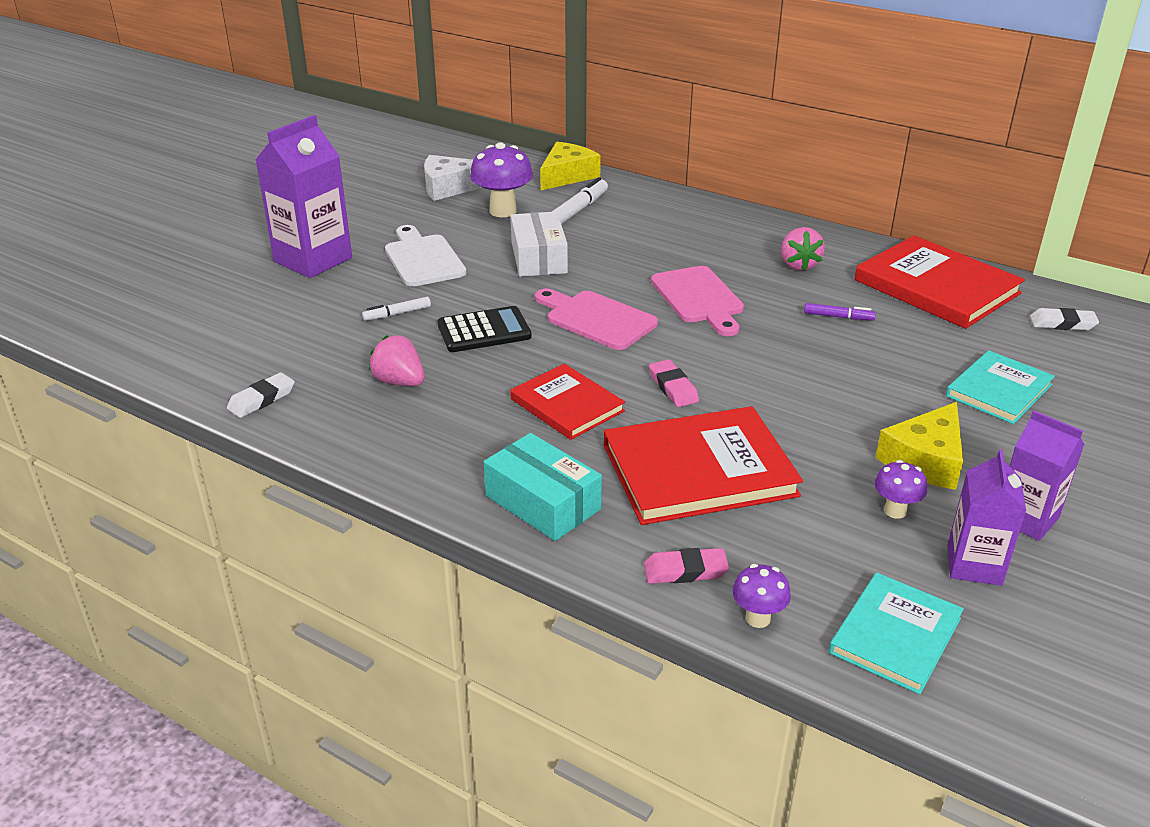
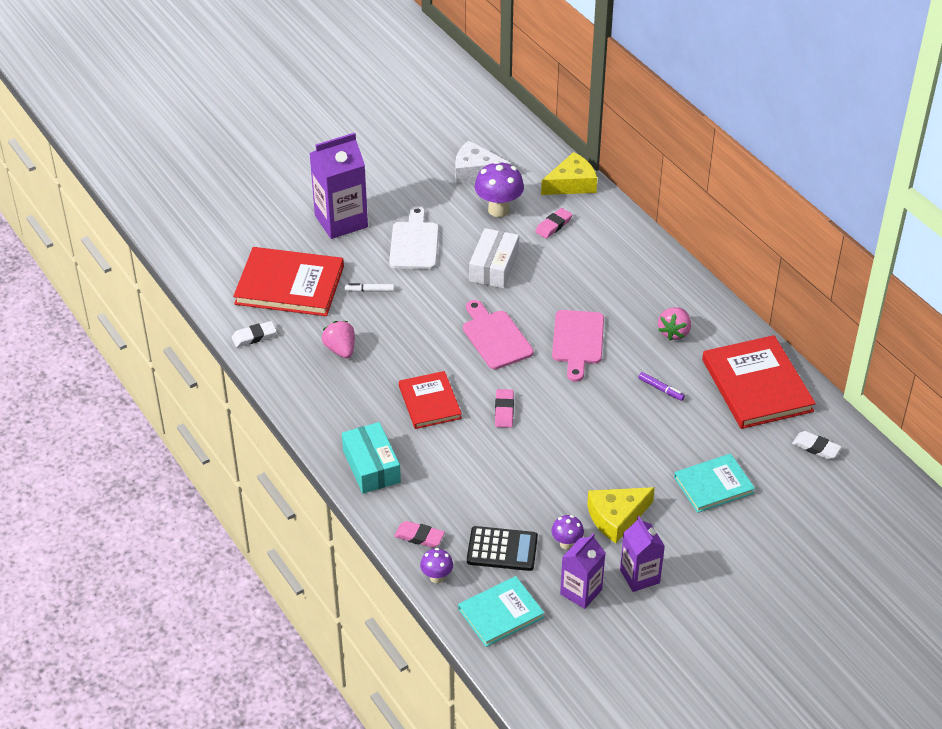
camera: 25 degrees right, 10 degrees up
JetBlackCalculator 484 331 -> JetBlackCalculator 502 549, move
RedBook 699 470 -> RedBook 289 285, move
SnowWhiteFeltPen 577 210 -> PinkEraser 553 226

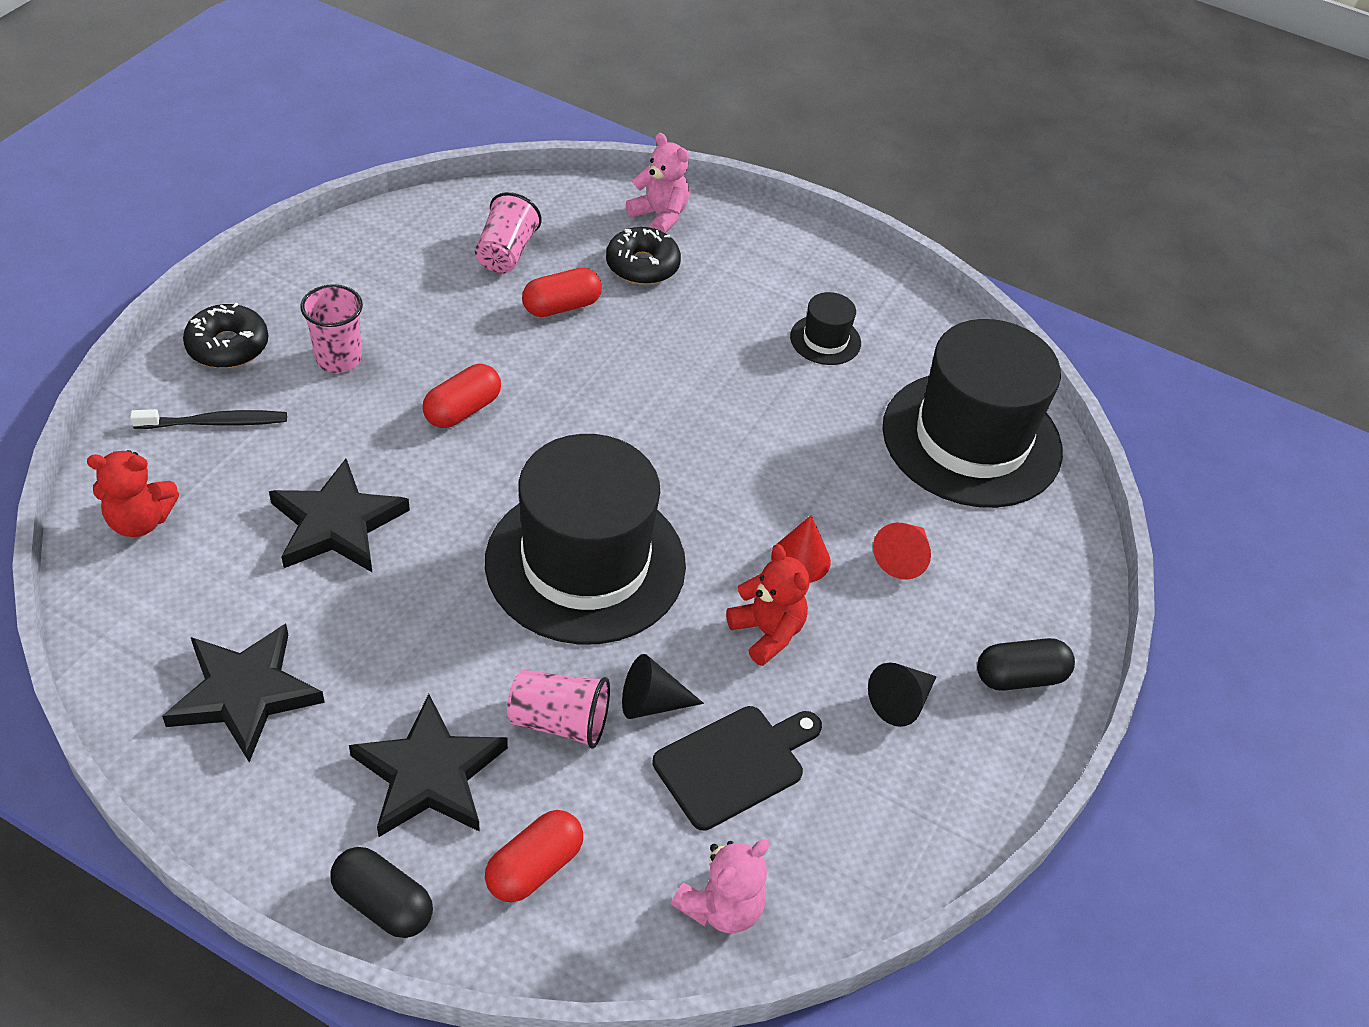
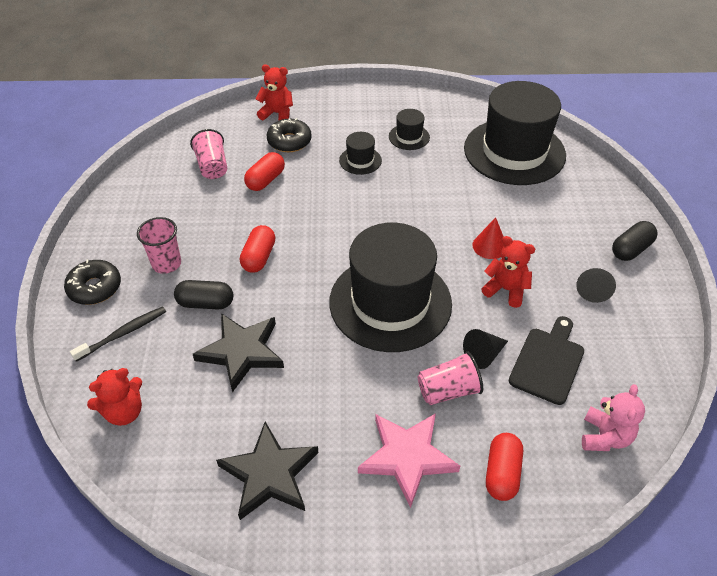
camera: 25 degrees left, 0 degrees up
RedConeShape 903 558 -> none
none -> JetBlackTallHat 360 160
JetBlackPillShape 383 903 -> JetBlackPillShape 205 303, move
JetBlackStarShape 429 774 -> PinkStarShape 407 457
PinkStuffedBear 660 216 -> RedStuffedBear 277 113

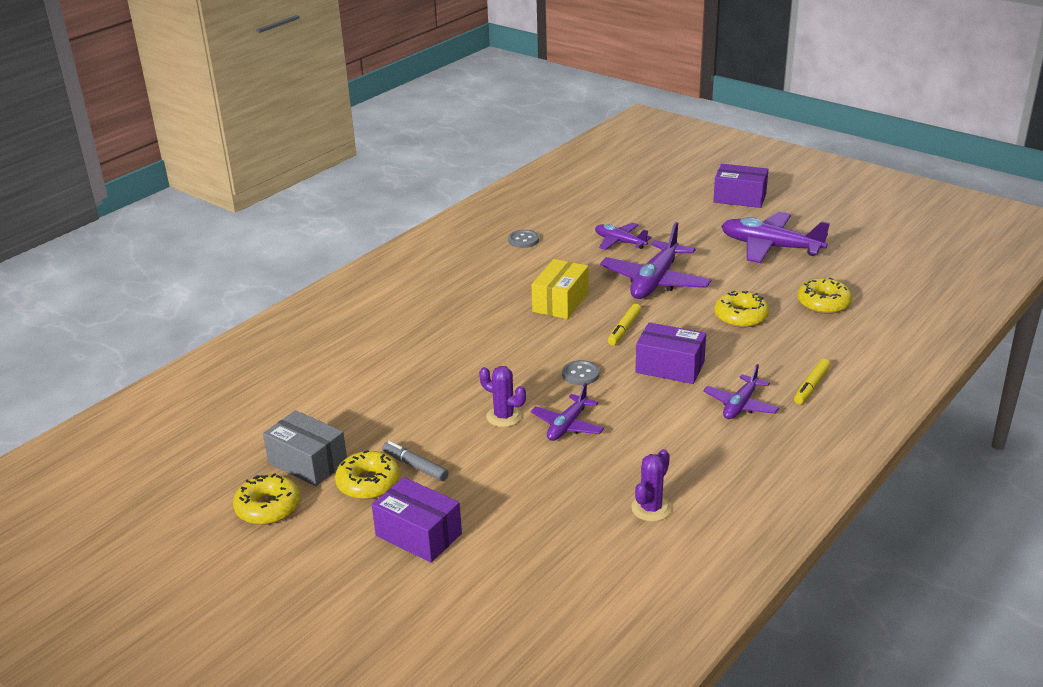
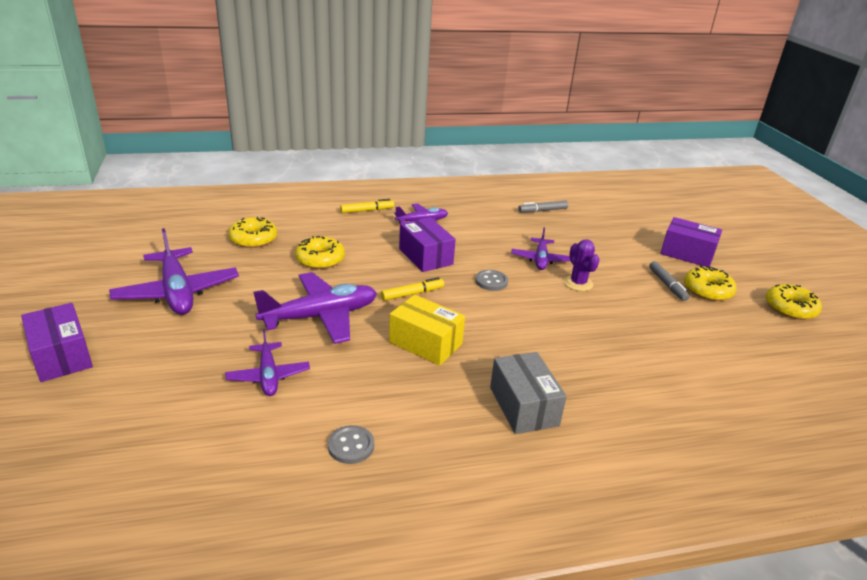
camera: 145 degrees left, 0 degrees up
AshGreyBox 308 462 -> AshGreyBox 523 406, move
PurplePricklyPlant 651 508 -> AshGreyFeltPen 542 210
PurpleBox 418 534 -> PurpleBox 687 254, 45 degrees counterclockwise
PurplePlane 567 425 -> PurplePlane 540 259, 120 degrees clockwise
YellowBox 560 302 -> YellowBox 425 343, 60 degrees clockwise

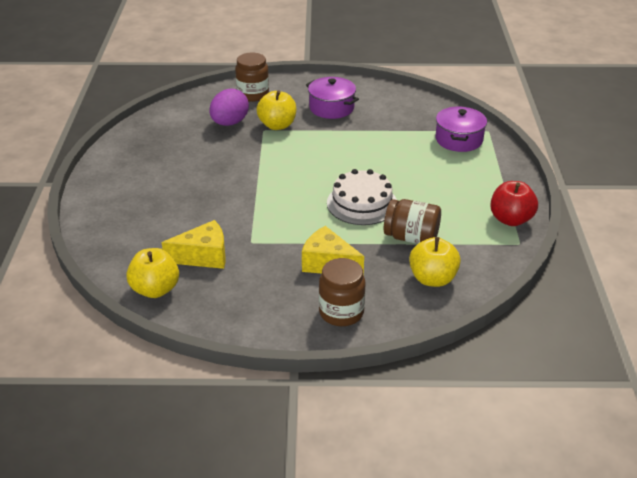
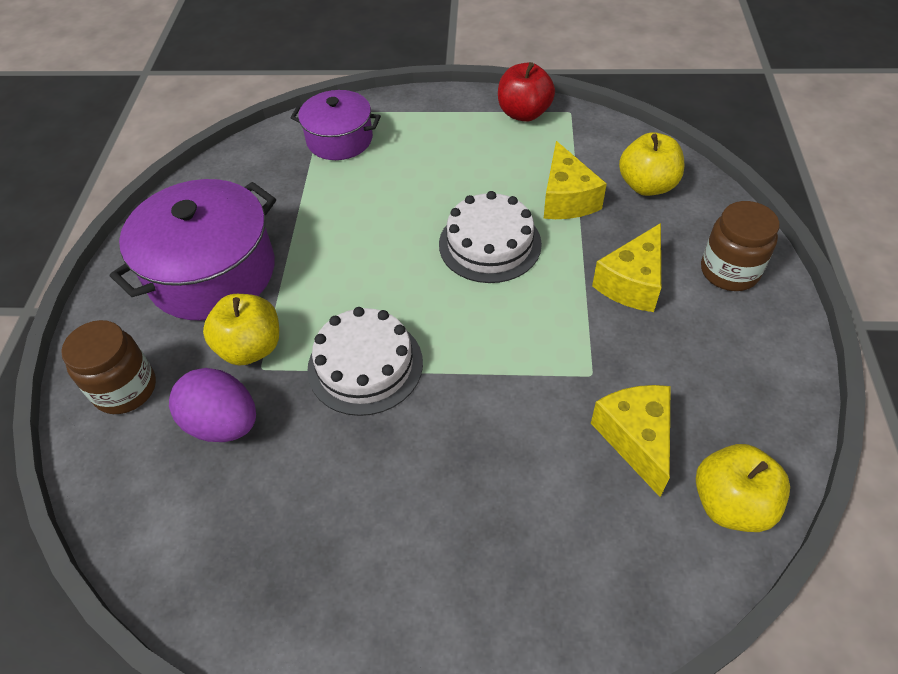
camera: 85 degrees left, 15 degrees up
none -> SnowWhiteCake 365 365
DarkBrownPreserveJar 411 238 -> YellowCheeseWedge 566 199
PurpleStockpot 331 108 -> PurpleStockpot 212 273, x1.65

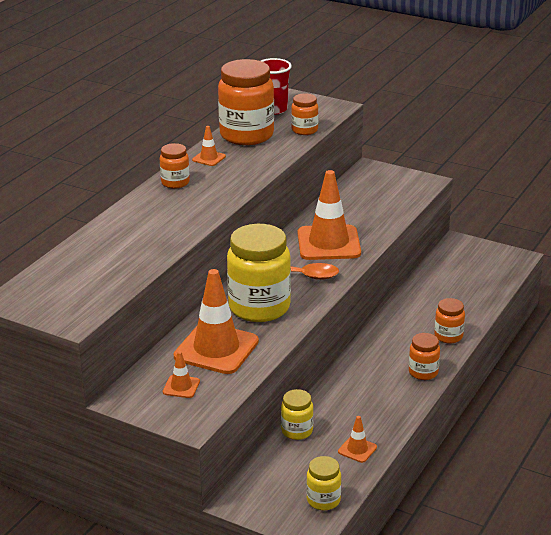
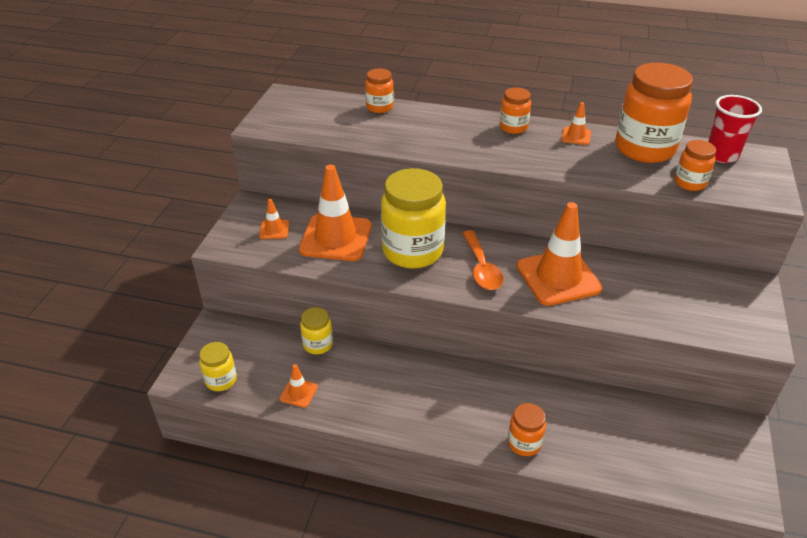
camera: 75 degrees right, 10 degrees up
OrangePreserveJar 423 372 -> OrangePreserveJar 379 107, move

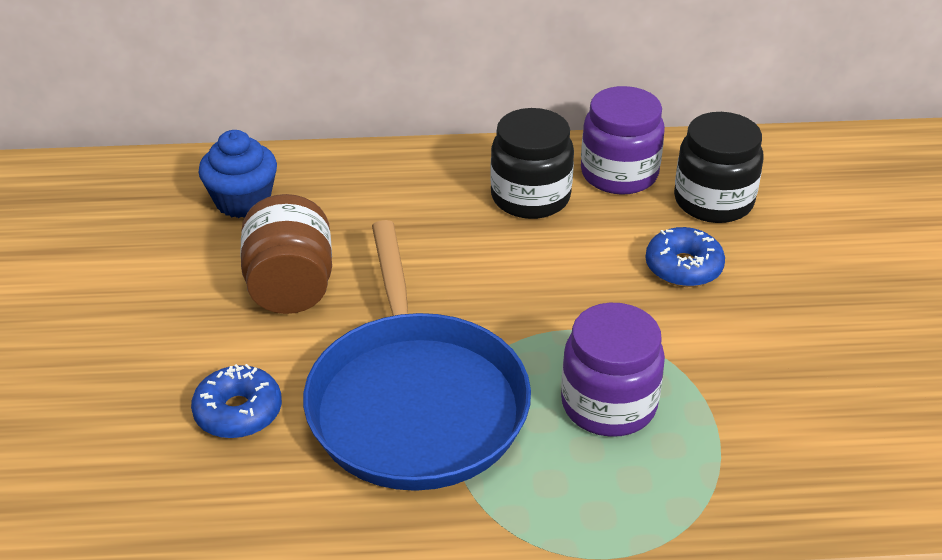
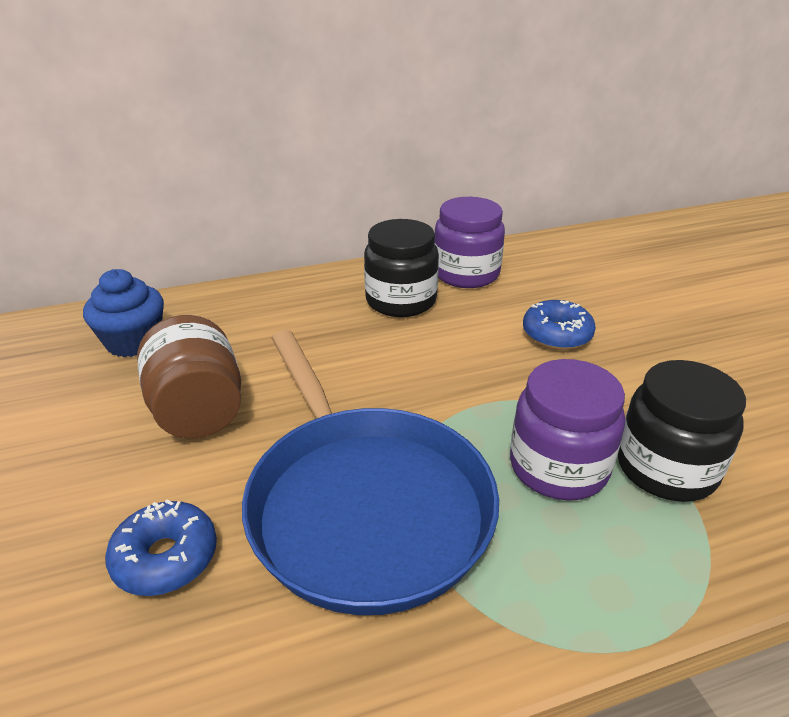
camera: 15 degrees left, 5 degrees down
JetBlackPreserveJar 713 201 -> JetBlackPreserveJar 666 468, move

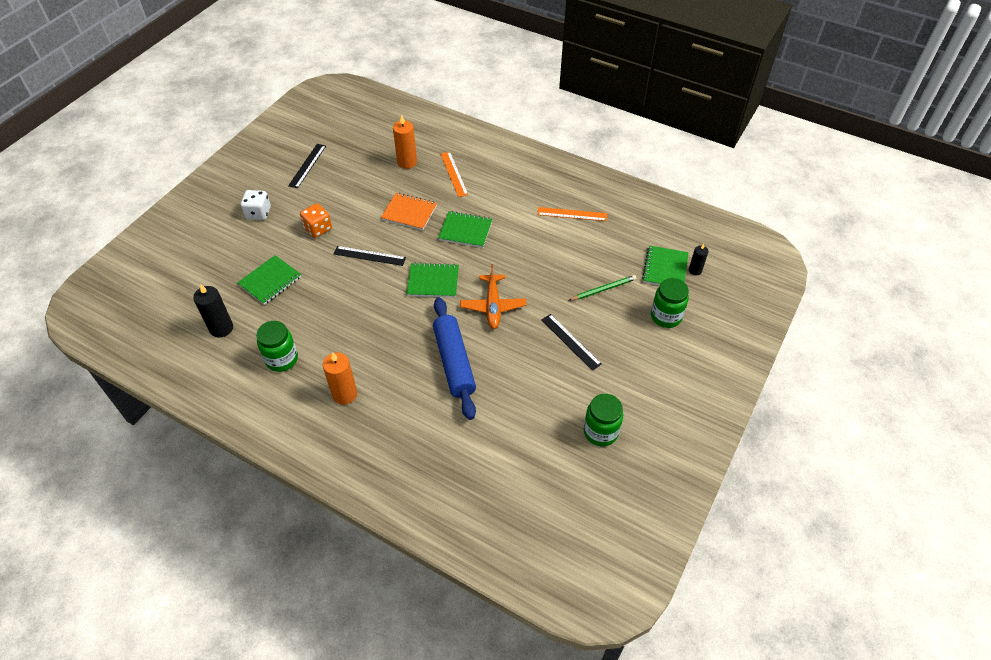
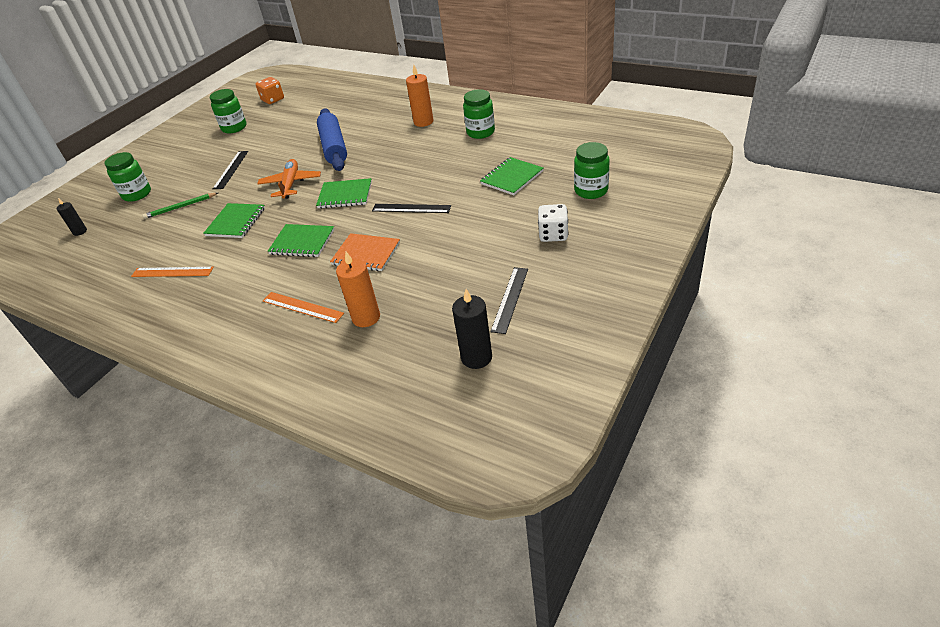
camera: 175 degrees left, 10 degrees down
none -> LeafGreenPreserveJar 591 191
JetBlackPillarCandle 221 328 -> JetBlackPillarCandle 476 357, move
OrangeDie 318 228 -> OrangeDie 273 100, move
LeafGreenExerciseBook 665 268 -> LeafGreenExerciseBook 236 222, move
OrangeStraightedge 454 174 -> OrangeStraightedge 302 307, 45 degrees counterclockwise
JetBlackStraightedge 570 341 -> JetBlackStraightedge 231 169, 45 degrees clockwise

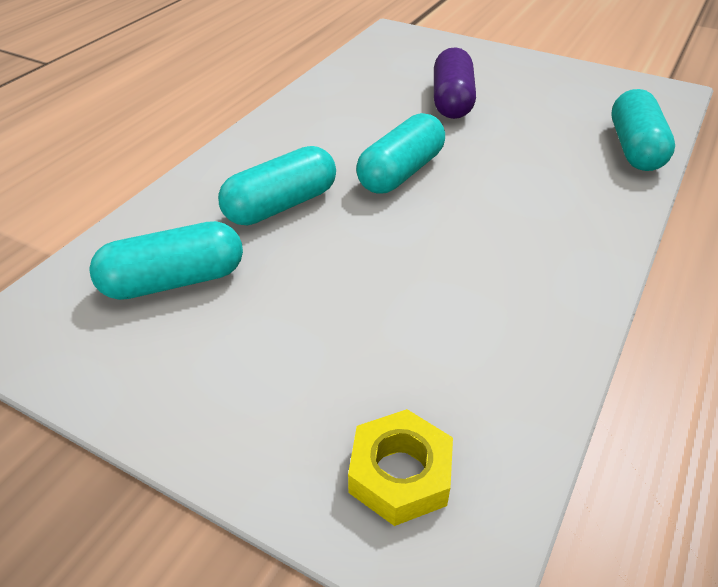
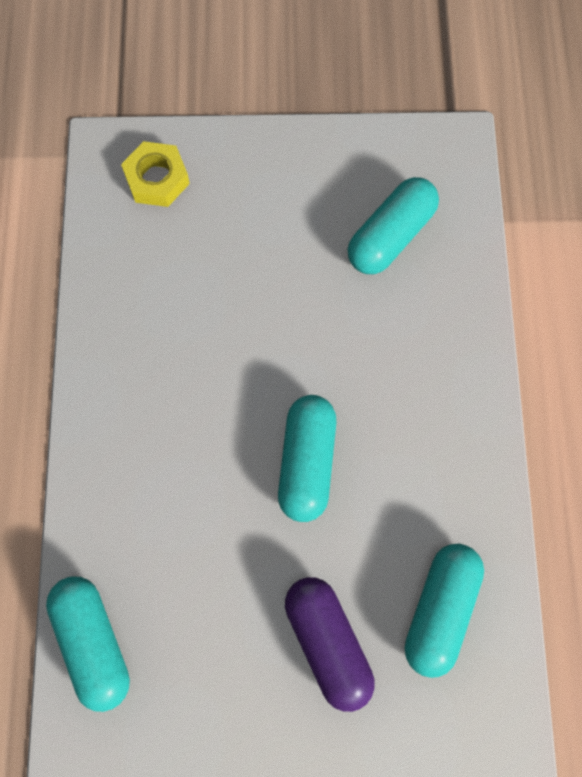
camera: 150 degrees right, 30 degrees up
TealPillShape 281 205 -> TealPillShape 440 610, move

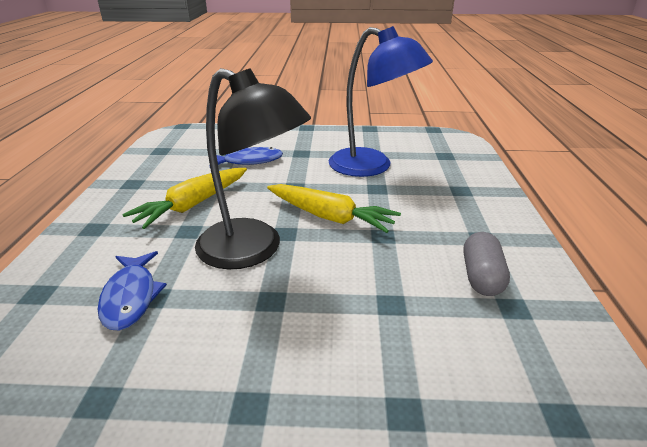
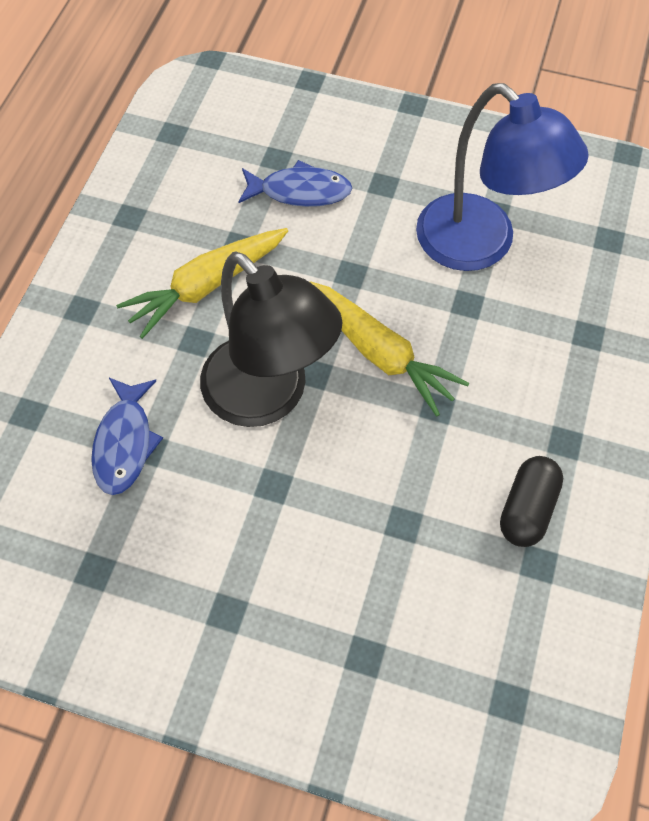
camera: 15 degrees right, 30 degrees up
AshGreyPillShape 481 277 -> JetBlackPillShape 527 509

